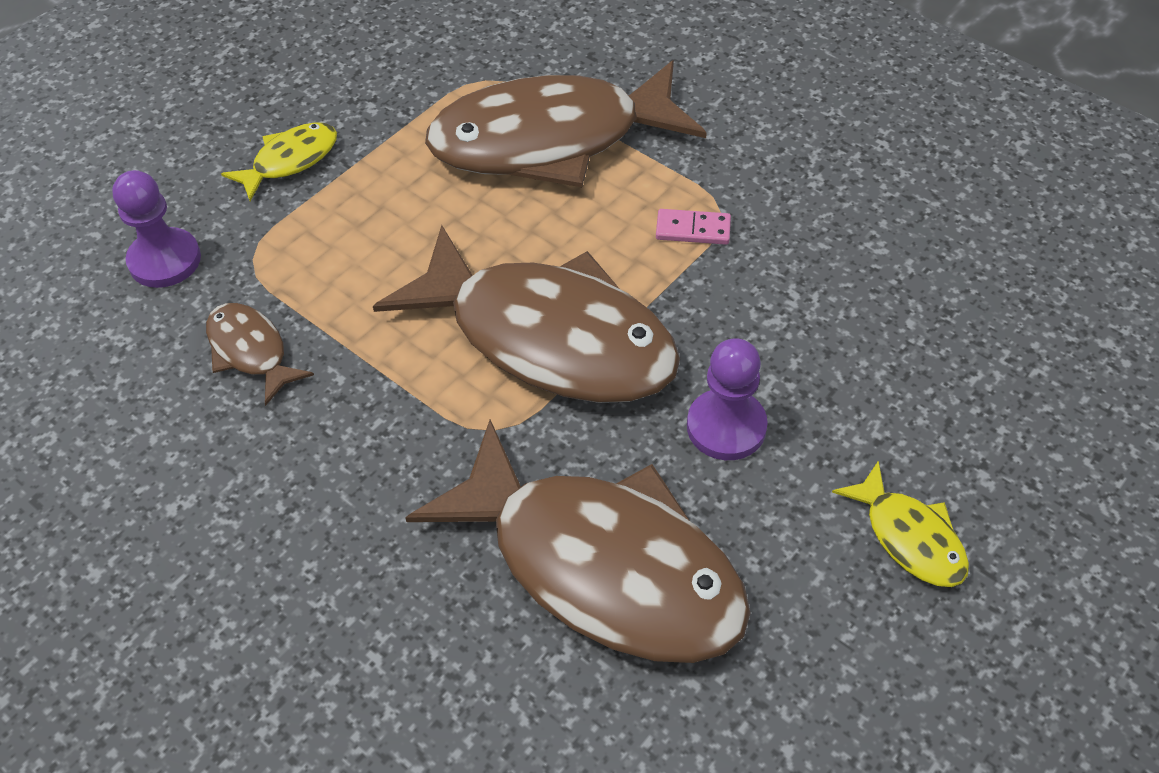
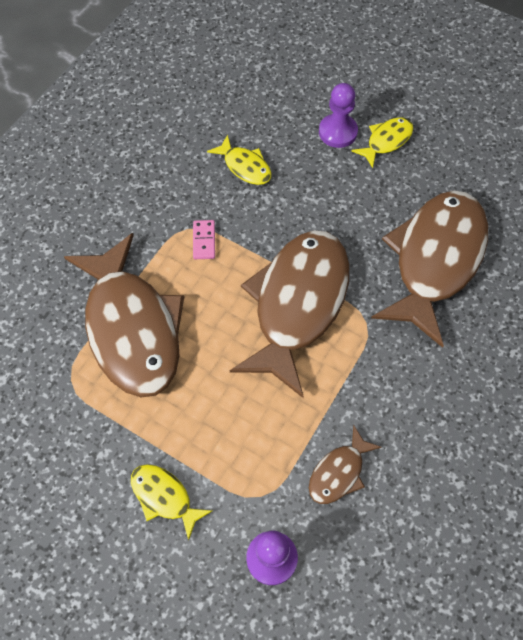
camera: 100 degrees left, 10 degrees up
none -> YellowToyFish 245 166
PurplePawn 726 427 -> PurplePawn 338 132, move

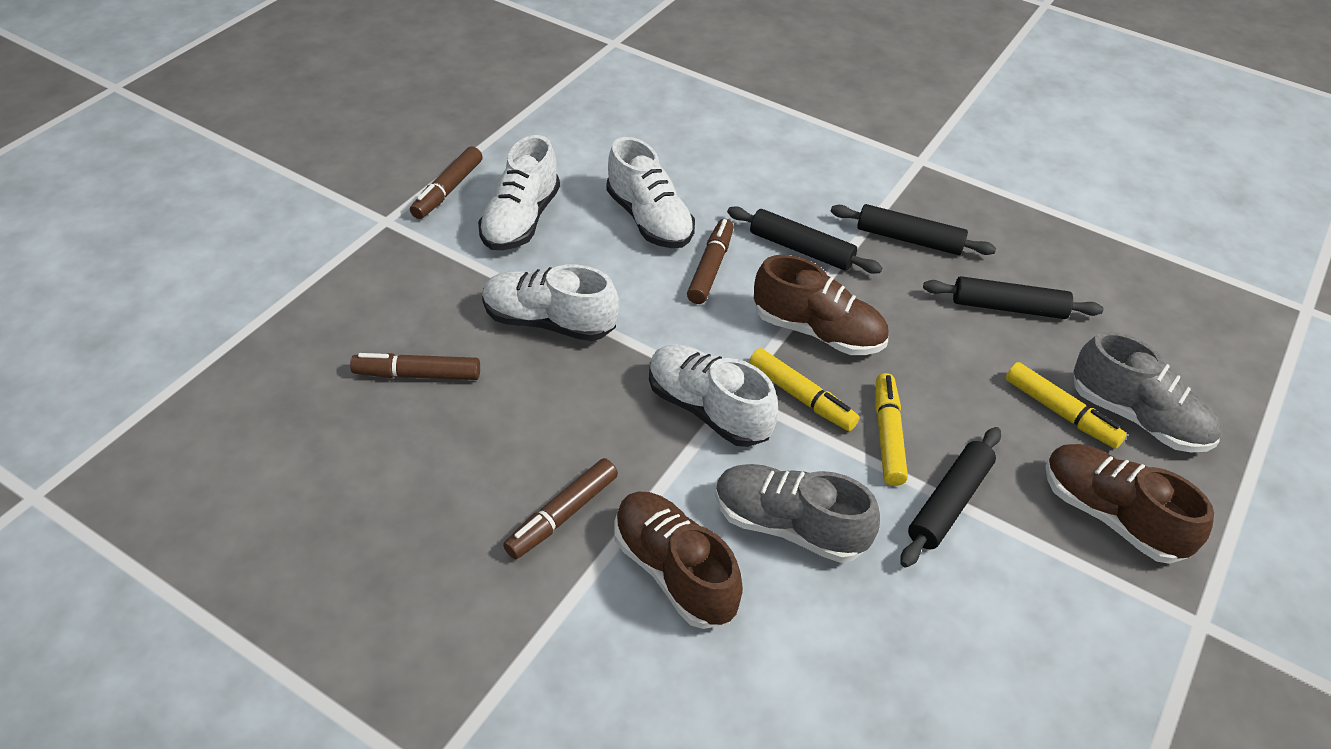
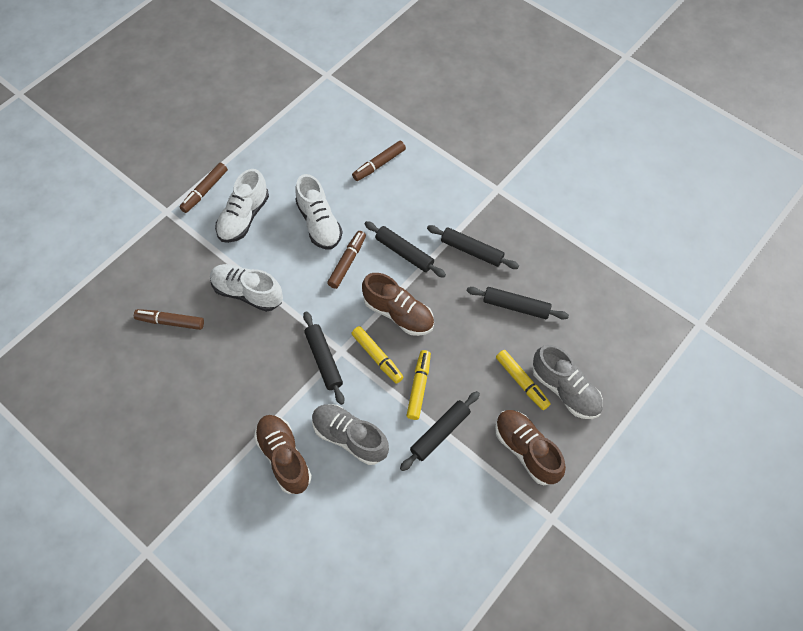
camera: 10 degrees right, 15 degrees up
DarkBrownFeltPen 562 515 -> DarkBrownFeltPen 379 164, move
SnowWhiteSneaker 708 409 -> JetBlackRollingPin 324 360

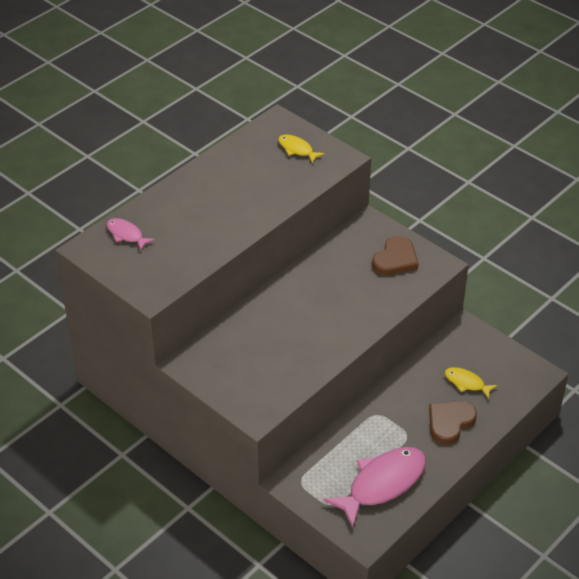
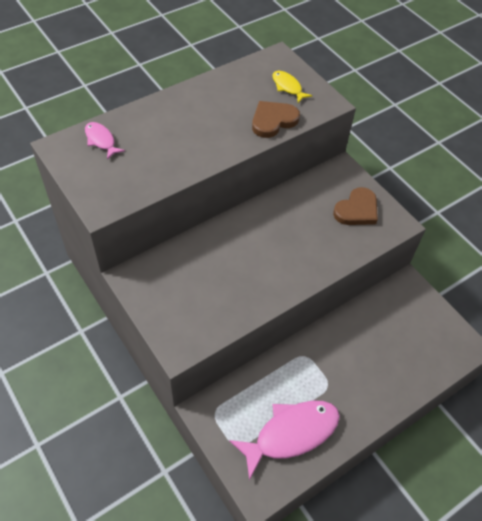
camera: 10 degrees right, 10 degrees up
YellowToyFish 466 383 -> none
DarkBrownHeart 450 422 -> DarkBrownHeart 273 121, move

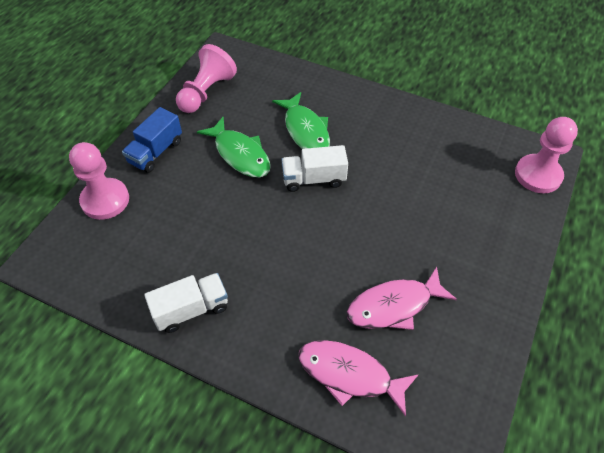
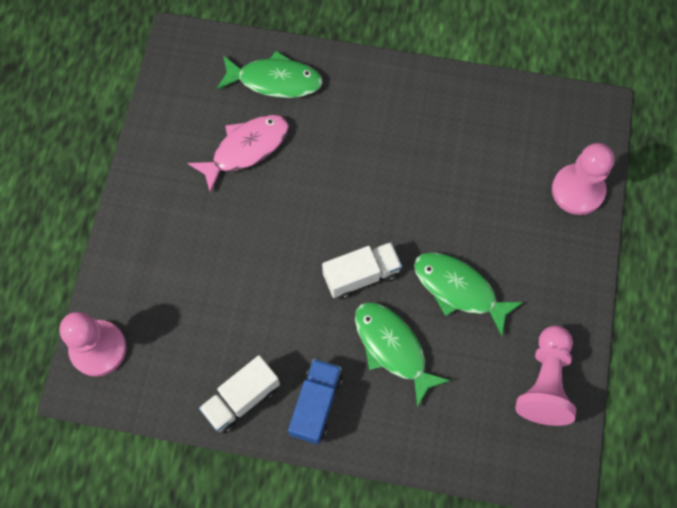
camera: 165 degrees right, 15 degrees up
CobaltTruck 156 152 -> CobaltTruck 316 405, move
SnowWhiteTruck 191 309 -> SnowWhiteTruck 241 399, move
PinkToyFish 349 374 -> LeafGreenToyFish 275 80

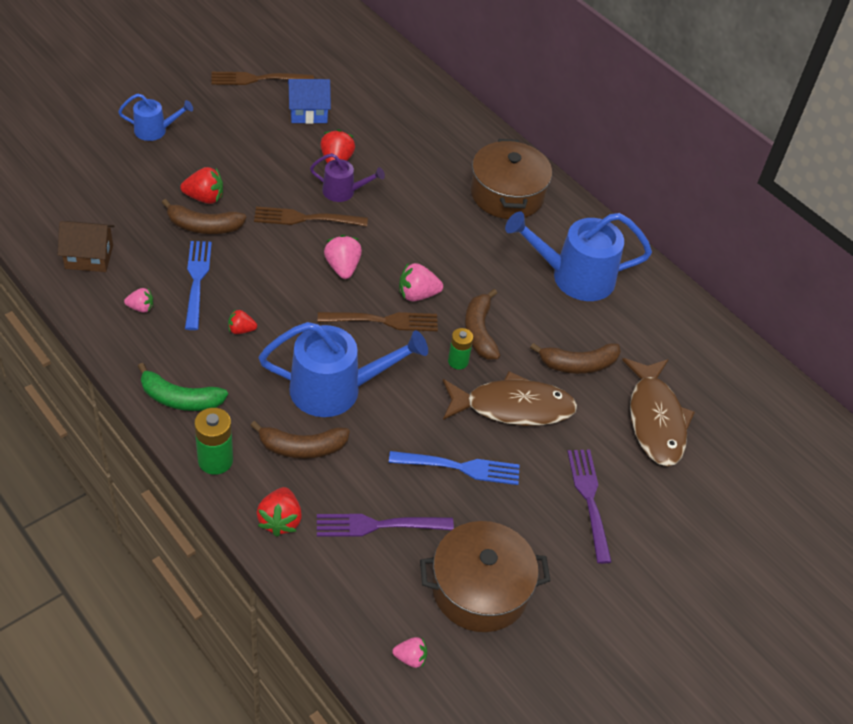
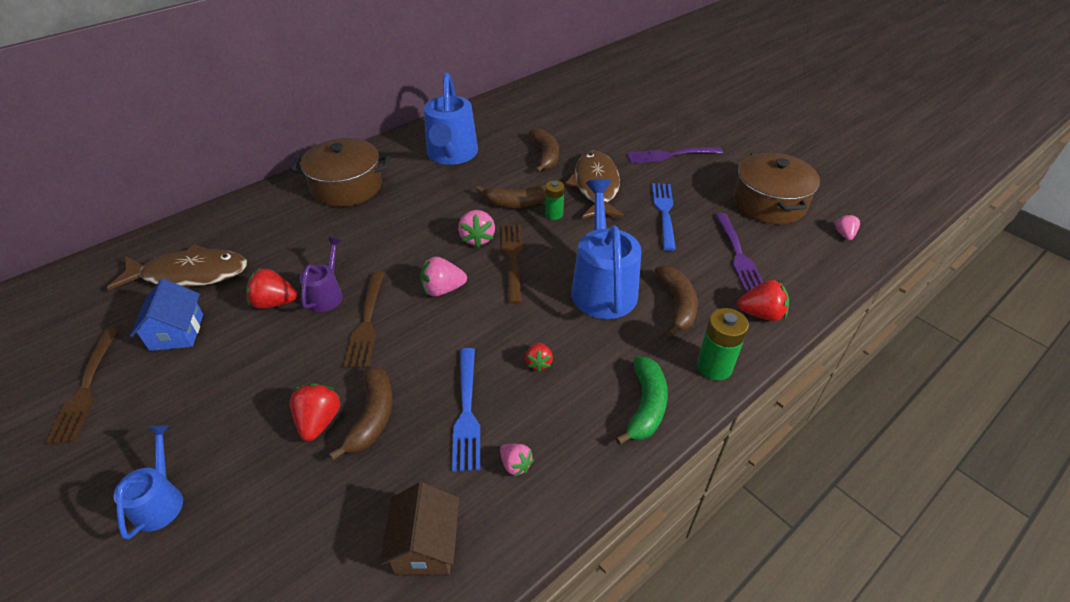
camera: 85 degrees left, 5 degrees down
DarkBrownToyFish 655 420 -> DarkBrownToyFish 190 274, move
PinkBerry 141 308 -> PinkBerry 515 465, 135 degrees clockwise
CobaltFork 197 281 -> CobaltFork 466 412, 90 degrees counterclockwise

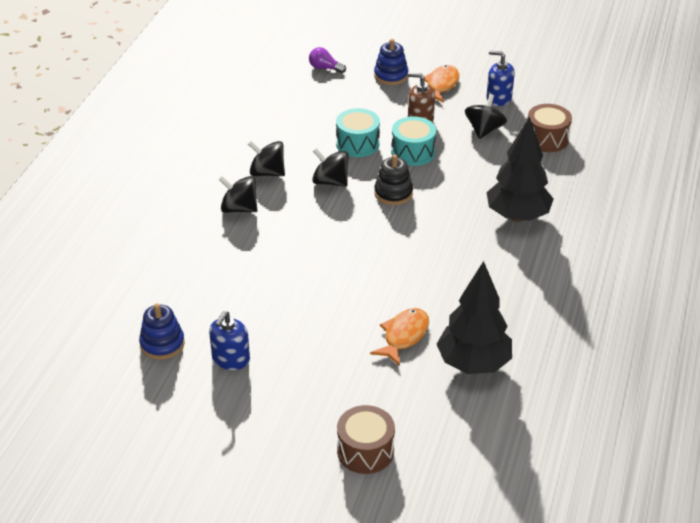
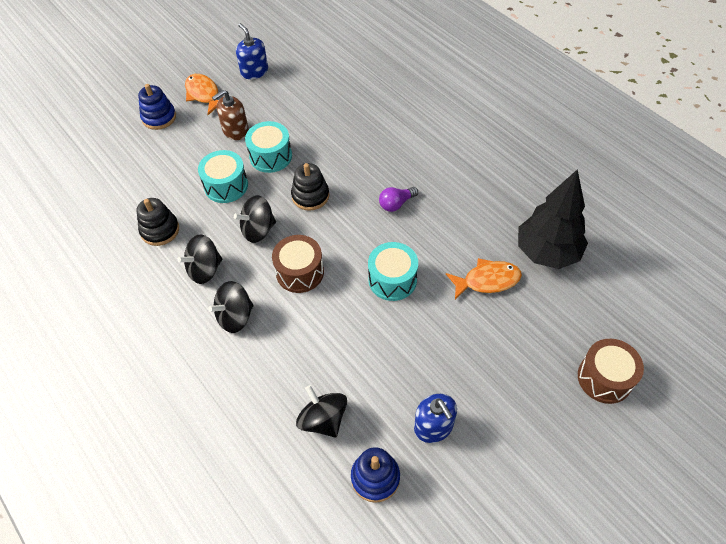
camera: 55 degrees left, 15 degrees up
JetBlackFirTree 517 216 -> none
none -> JetBlackRingStacker 160 230
none -> TealToyDrum 392 280
PurpleBulb 325 68 -> PurpleBulb 396 204, move
JetBlackWhirligig 484 130 -> JetBlackWhirligig 323 419, move
DarkBrownToyDrum 546 139 -> DarkBrownToyDrum 300 272, move
OrangeToyFish 404 336 -> OrangeToyFish 487 280, 105 degrees clockwise
CobaltSoapPump 498 98 -> CobaltSoapPump 254 71, 90 degrees clockwise

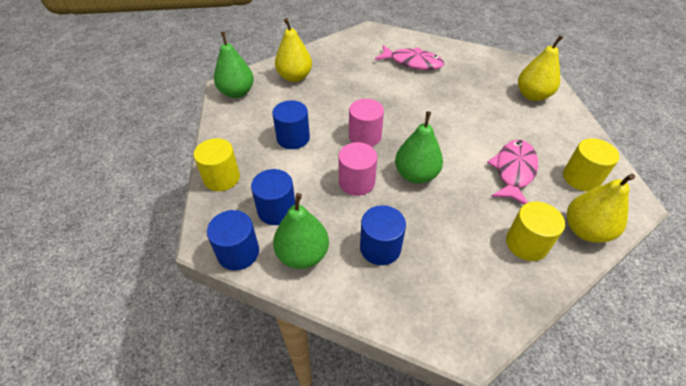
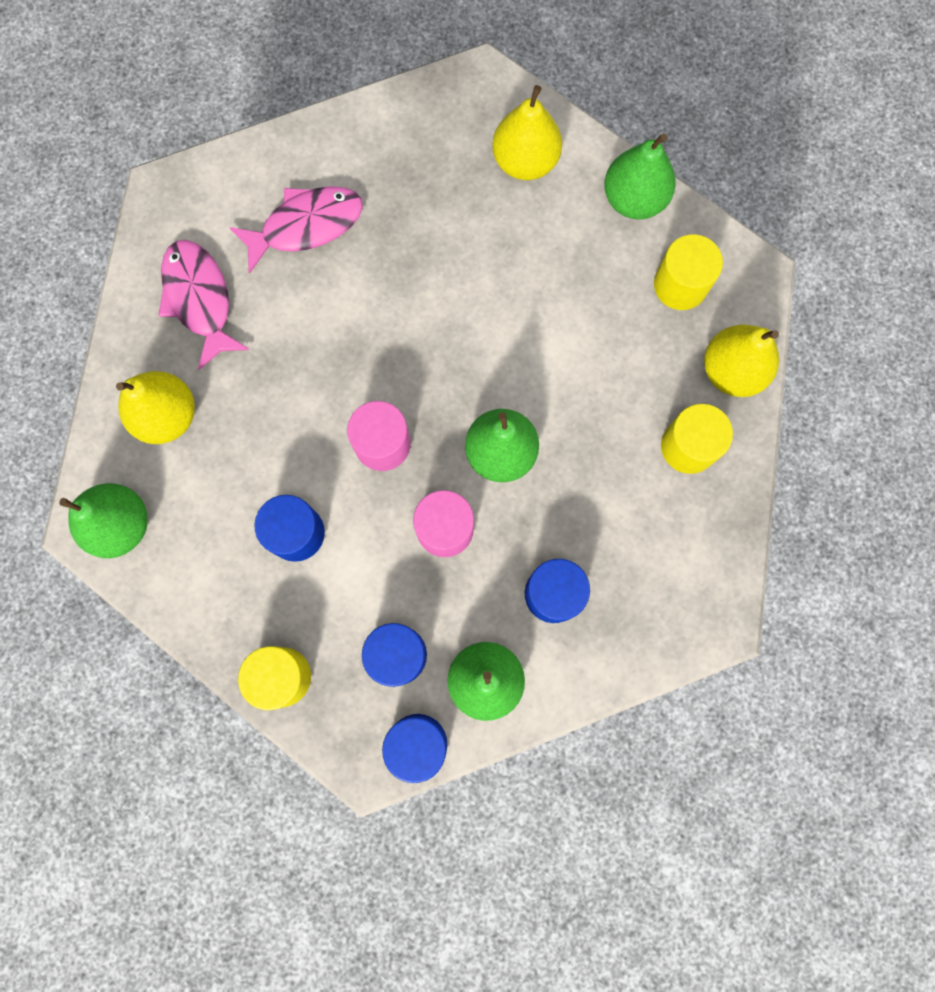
camera: 45 degrees left, 30 degrees up
none -> LeafGreenPearFruit 634 199
PinkToyFish 513 171 -> PinkToyFish 199 299, move

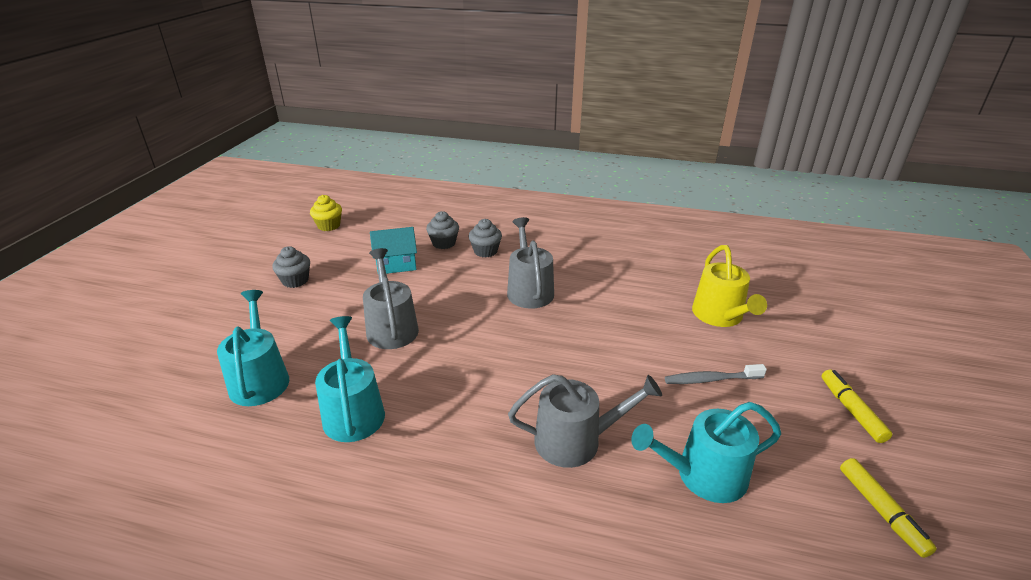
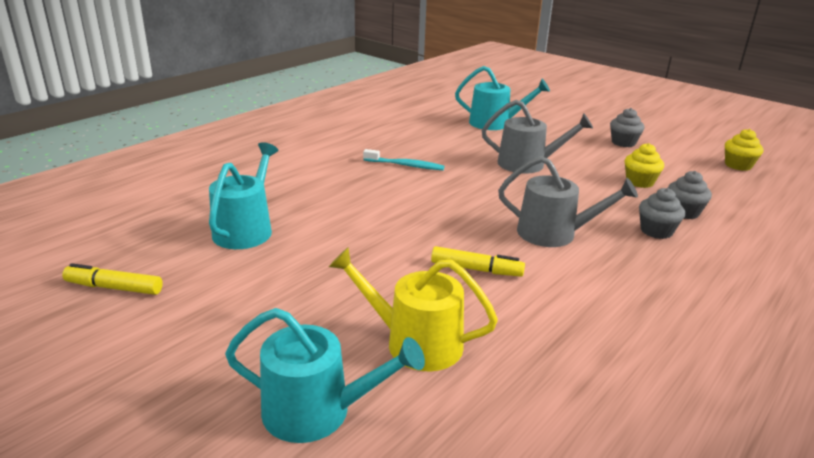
camera: 115 degrees right, 5 degrees down
AshGreyWateringCan 576 440 -> none
AshGreyToothbrush 711 379 -> none
none -> TealToothbrush 405 165
TealWateringCan 353 411 -> TealWateringCan 317 411, move
YellowFeltPen 851 410 -> YellowFeltPen 476 269, move
TealHouse 396 264 -> YellowFairyCake 639 182

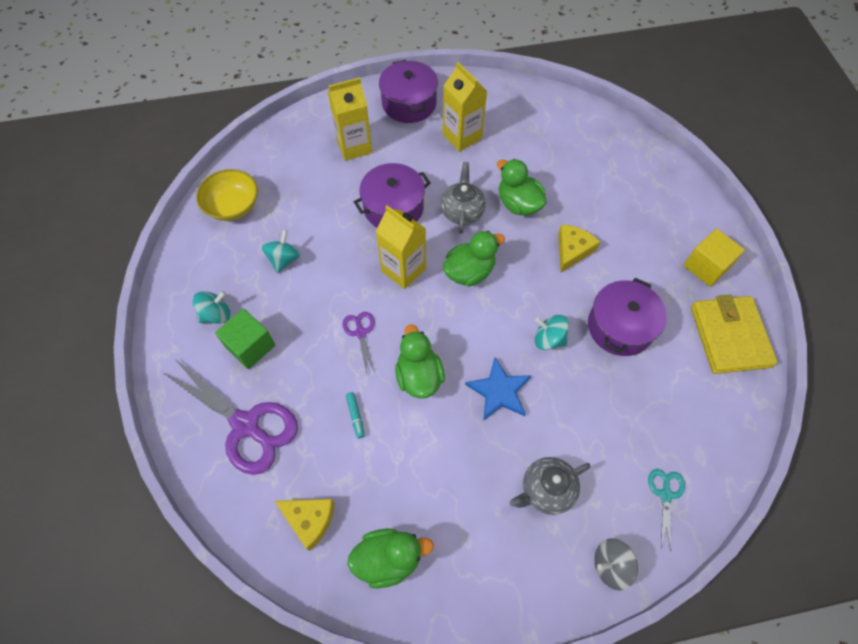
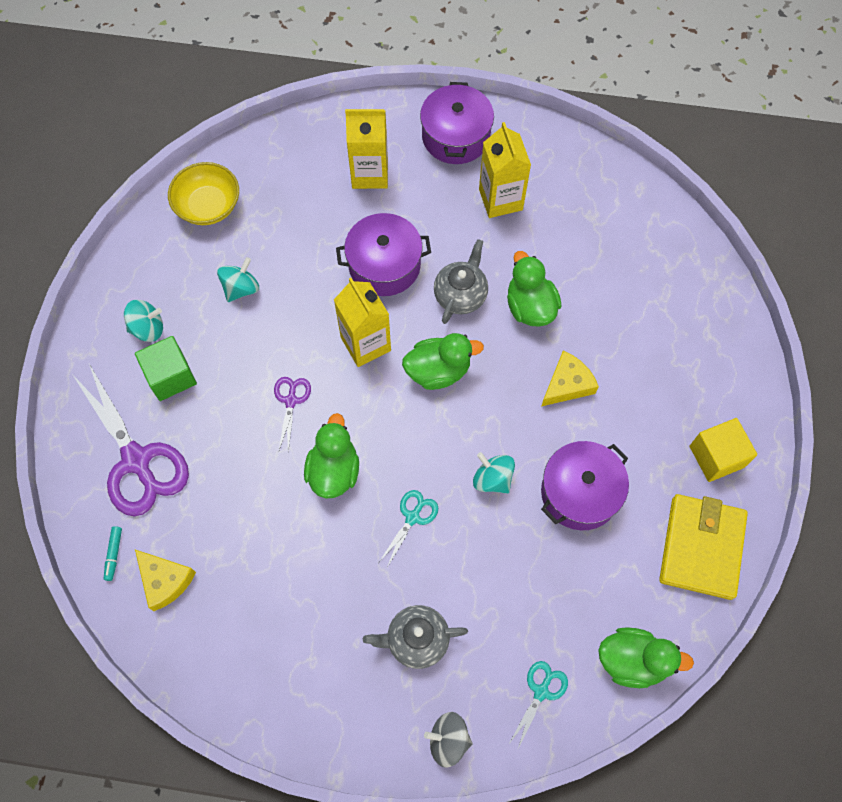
camera: 20 degrees right, 5 degrees up
TealFeltPen 355 416 -> TealFeltPen 114 554, move
LeafGreenToyDuck 388 559 -> LeafGreenToyDuck 633 661, move
CobaltStarShape 499 391 -> TealPairOfScissors 412 517

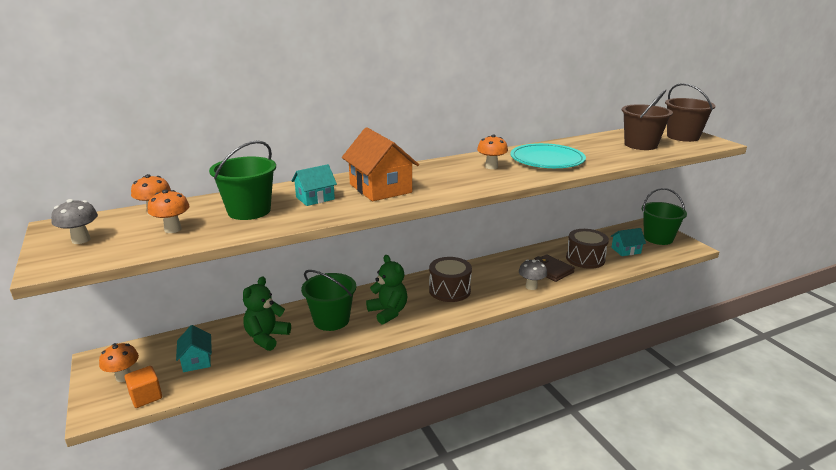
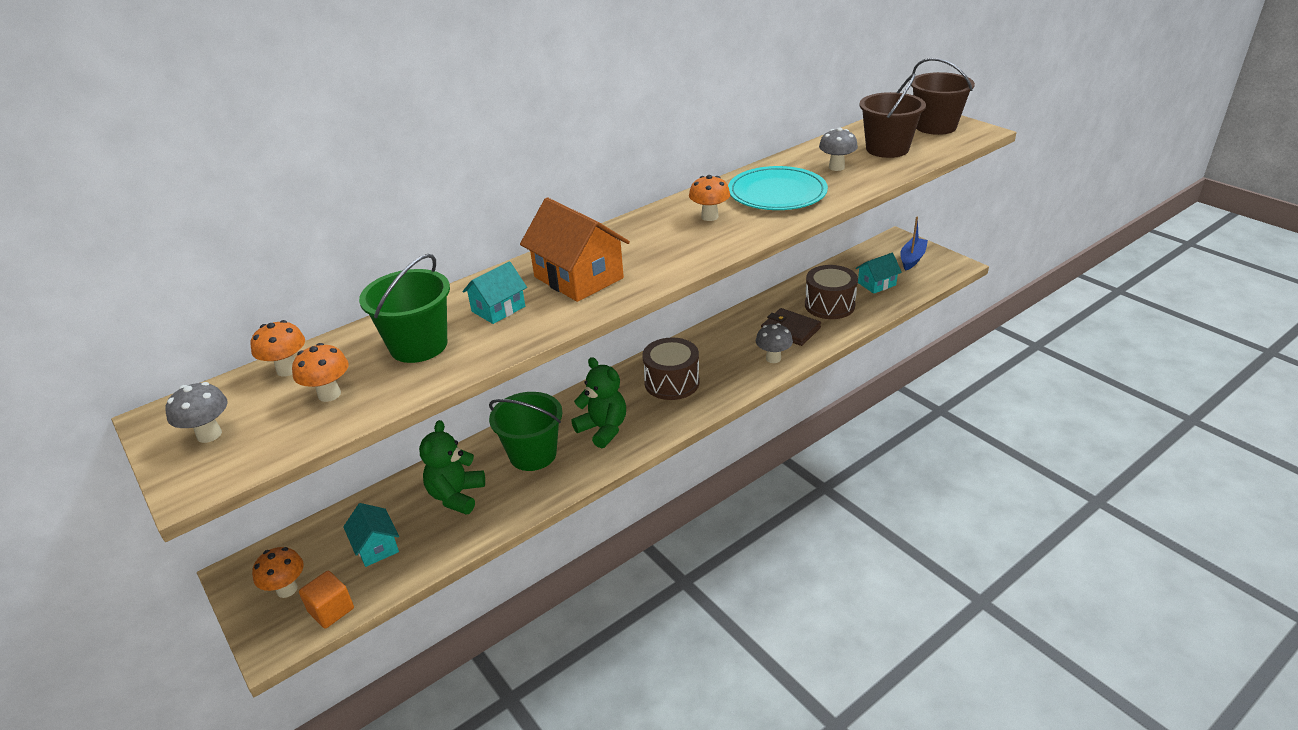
camera: 10 degrees left, 10 degrees up
none -> AshGreyFungus 836 167
LeafGreenSandBucket 658 238 -> CobaltToyBoat 912 259

